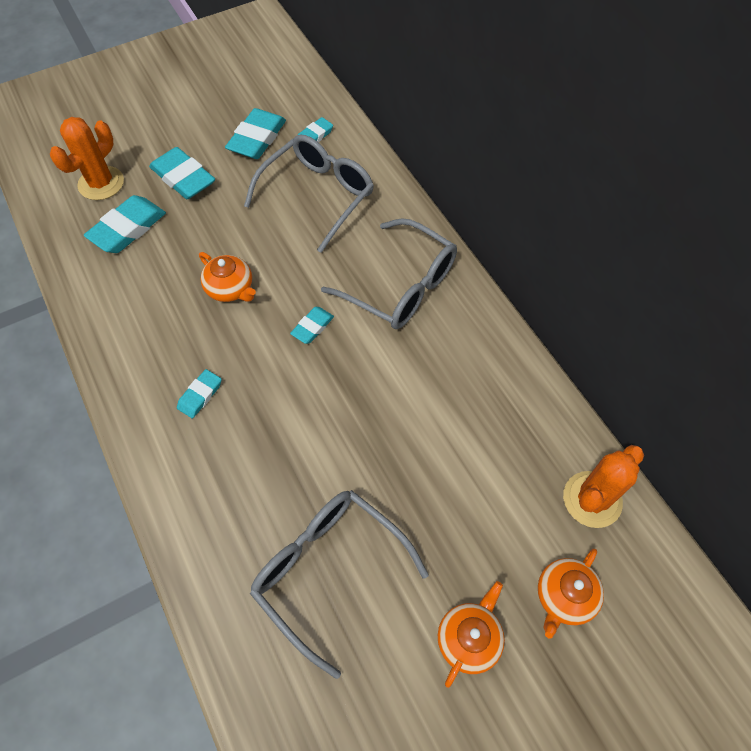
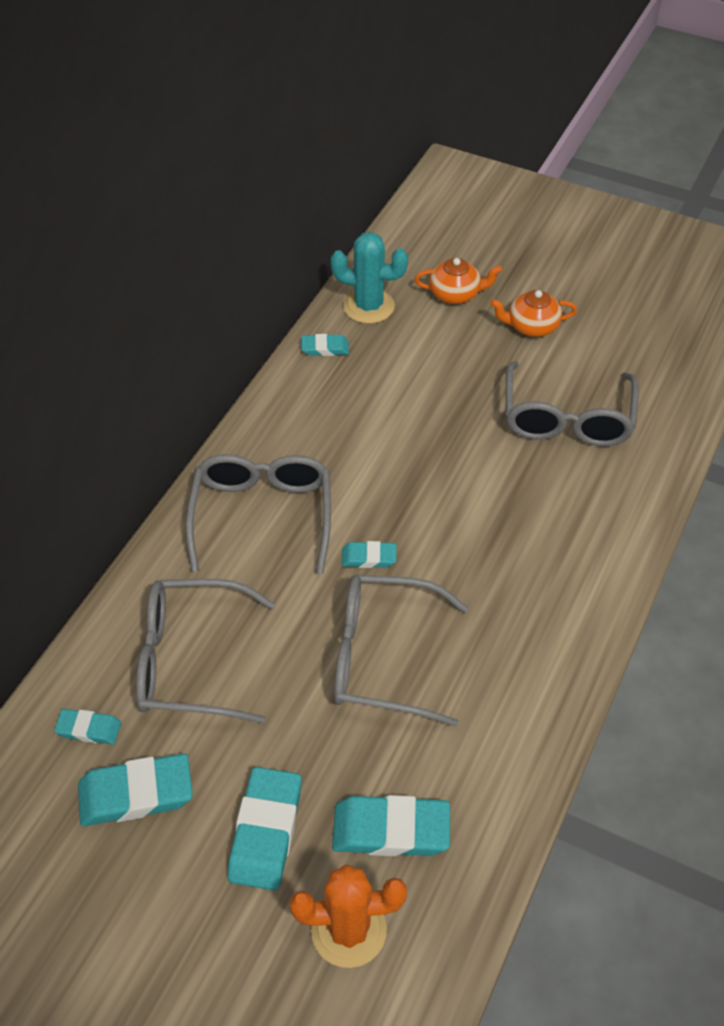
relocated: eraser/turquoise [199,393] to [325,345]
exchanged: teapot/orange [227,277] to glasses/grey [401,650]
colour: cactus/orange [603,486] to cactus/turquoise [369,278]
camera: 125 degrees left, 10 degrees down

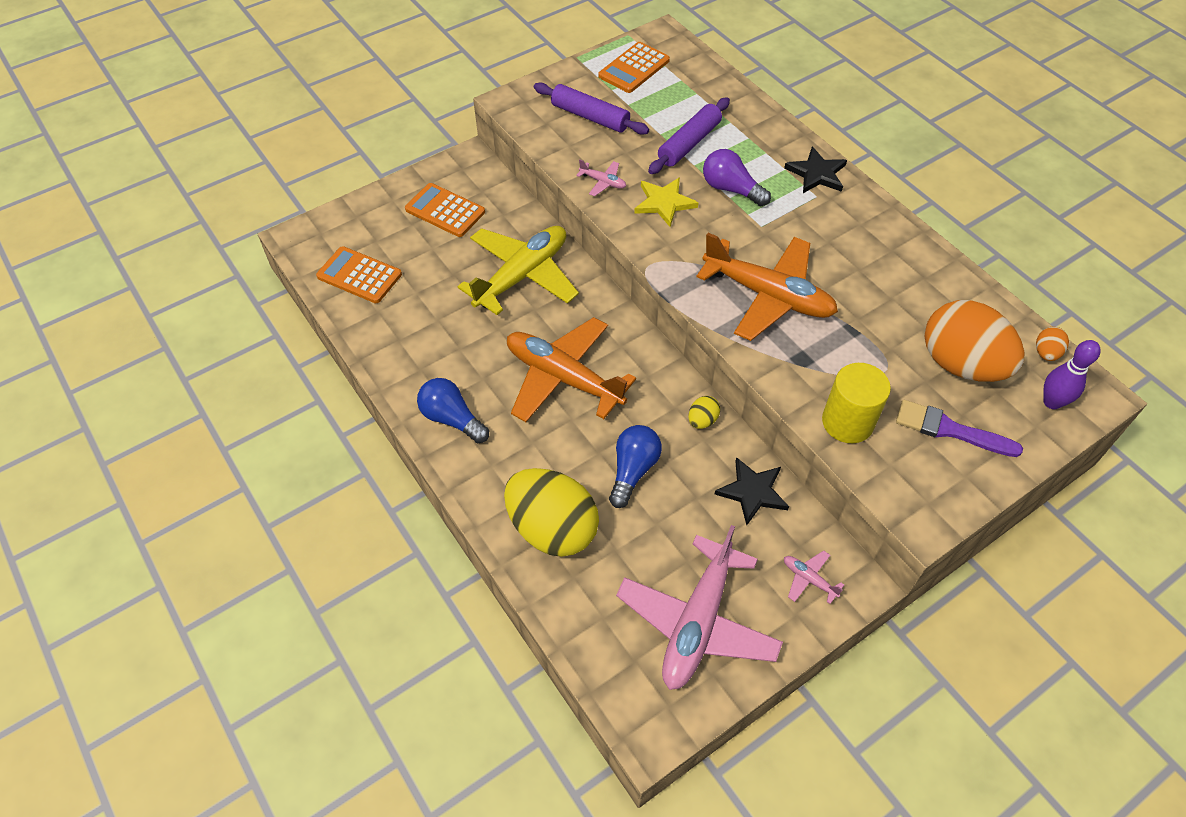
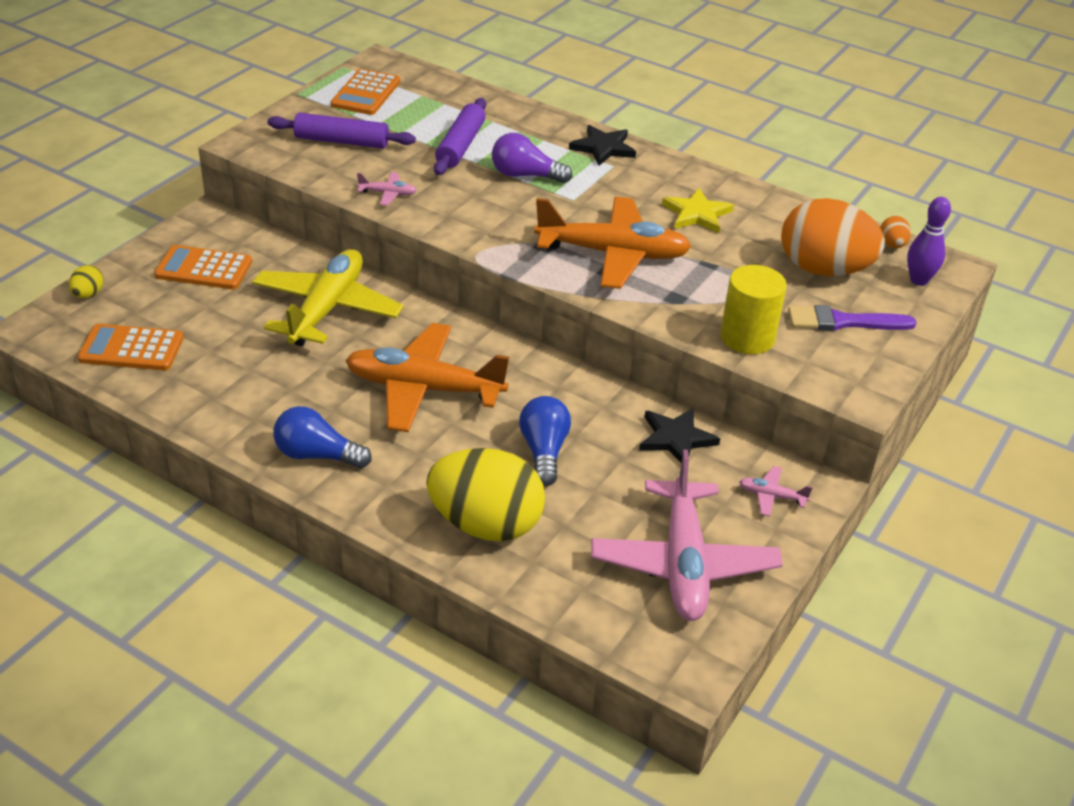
relocated: star/yellow [666,202] to [698,210]; egg/yellow [704,412] to [86,281]
camera: 25 degrees left, 15 degrees down

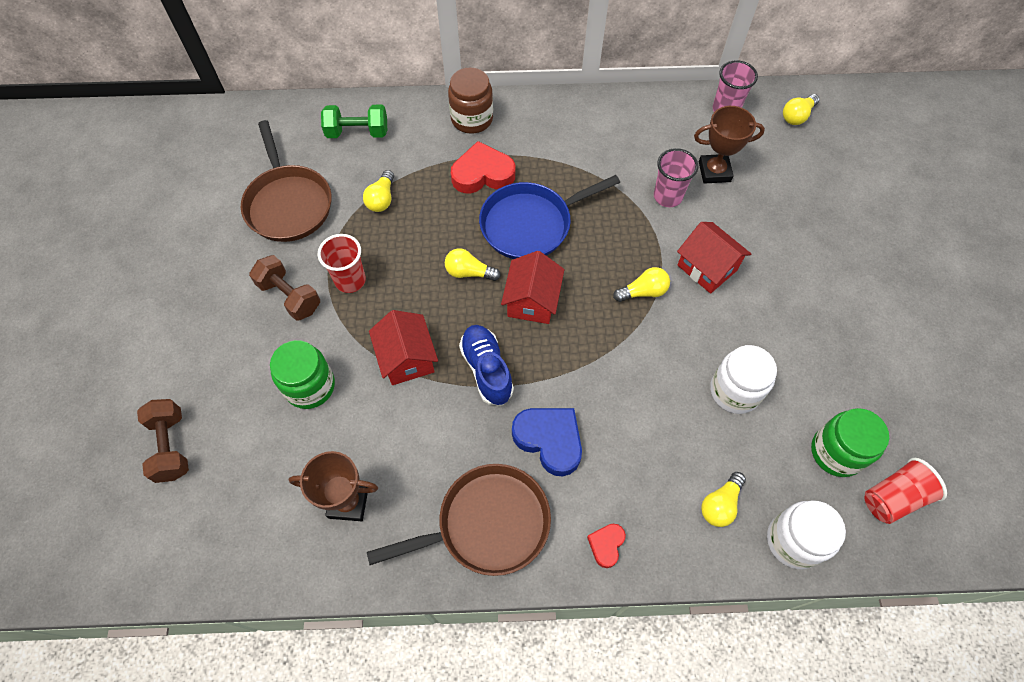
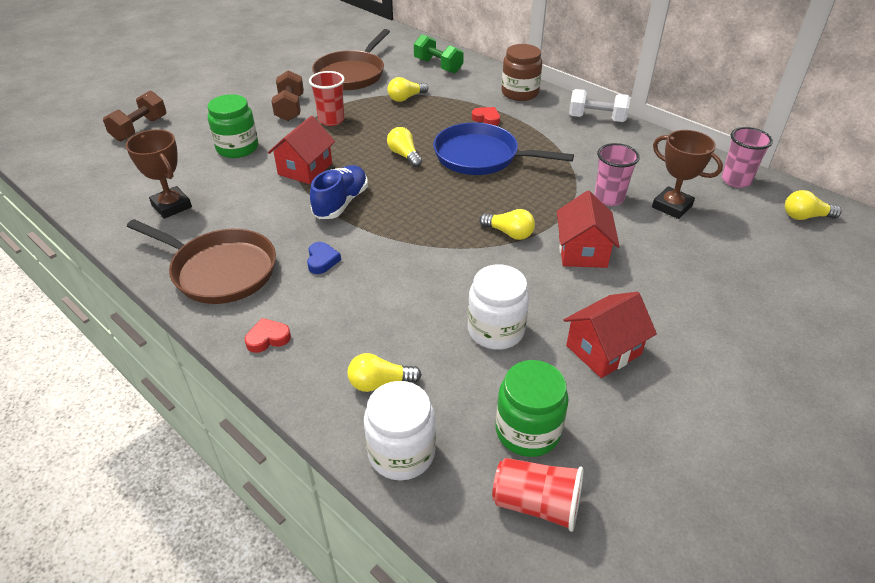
appeared: dumbbell/white [599,105]
relocated: house/red [532,287] to [610,335]
size: heart/red [483,167] = [486,116] x0.53; heart/blue [547,442] = [324,258] x0.53
camera: 45 degrees right, 20 degrees down

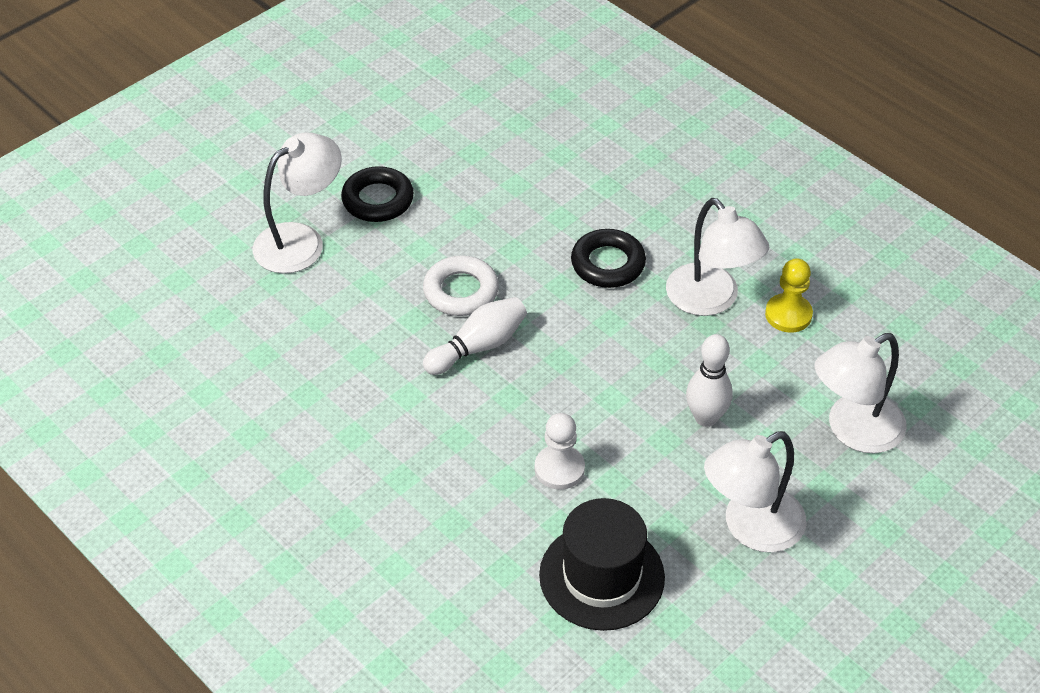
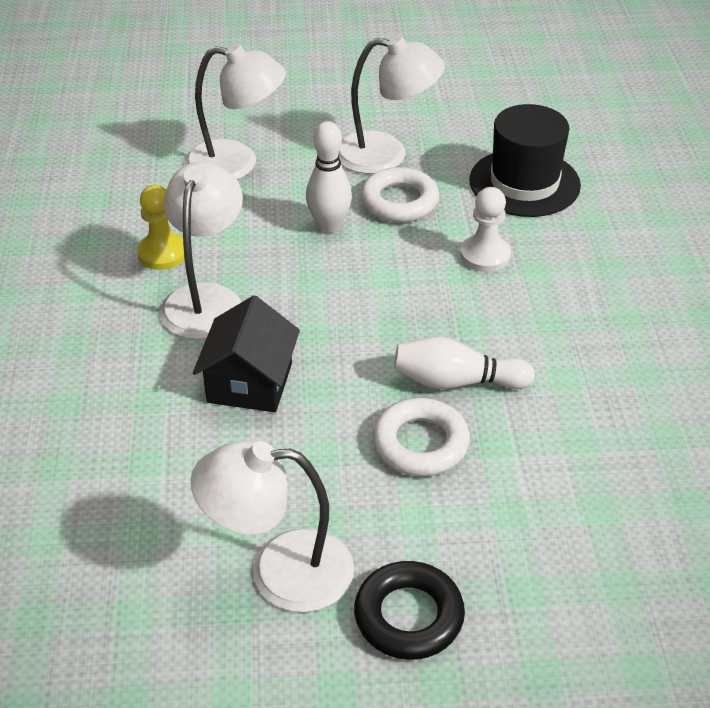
appeared: ring/white [400,195]
relocated: lamp/white [297,202] to [272,526]
exchanged: ring/black [608,258] to house/black [246,353]
camera: 140 degrees left, 5 degrees down

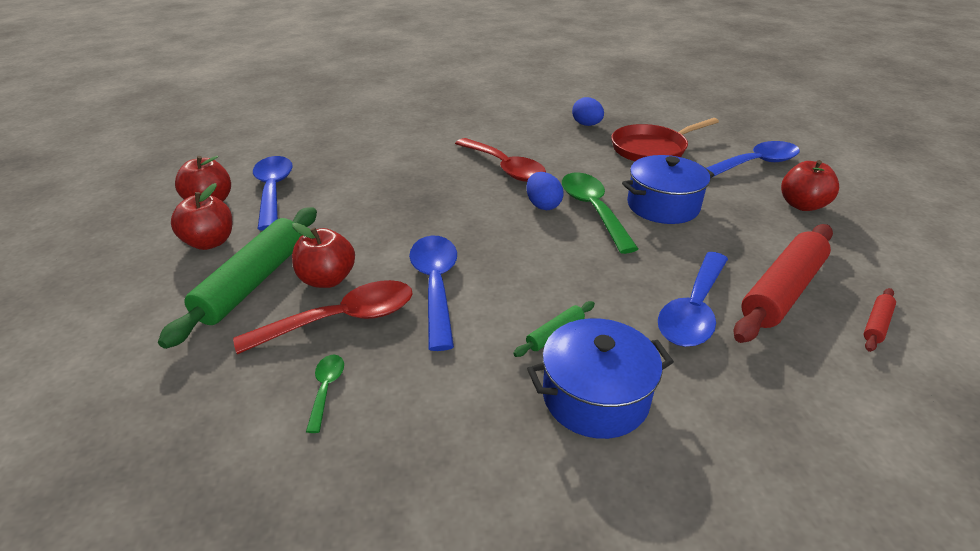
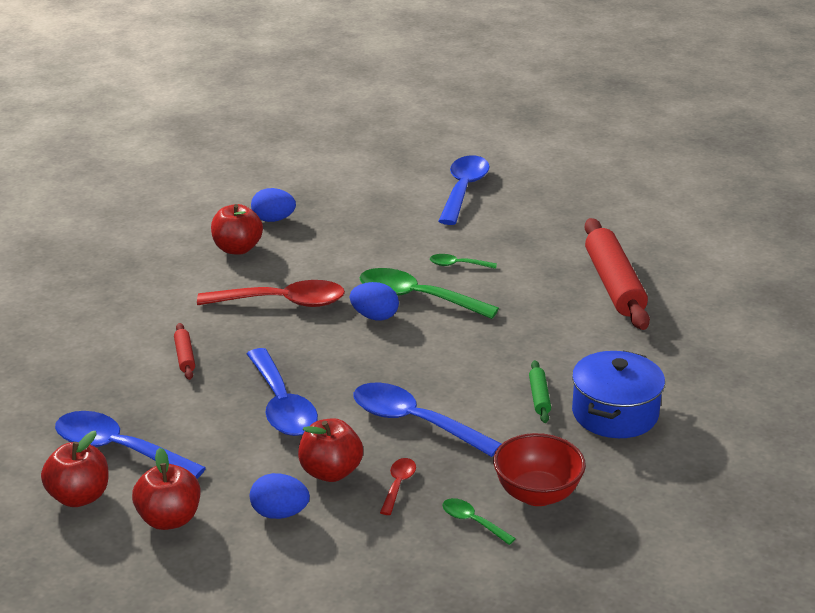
missing: pan/red [665,139]
appeared: bowl/red [539,469]
relocated: apple/red [810,185] to [237,229]; spoon/blue [693,299] to [282,392]; rolling pin/red [880,320] to [184,351]
exchanged: pot/blue [668,189] to spoon/green [463,261]; rolling pin/green [237,278] to egg/blue [280,496]
size: spoon/red [323,317] = [398,486] x0.48
camera: 50 degrees left, 5 degrees down

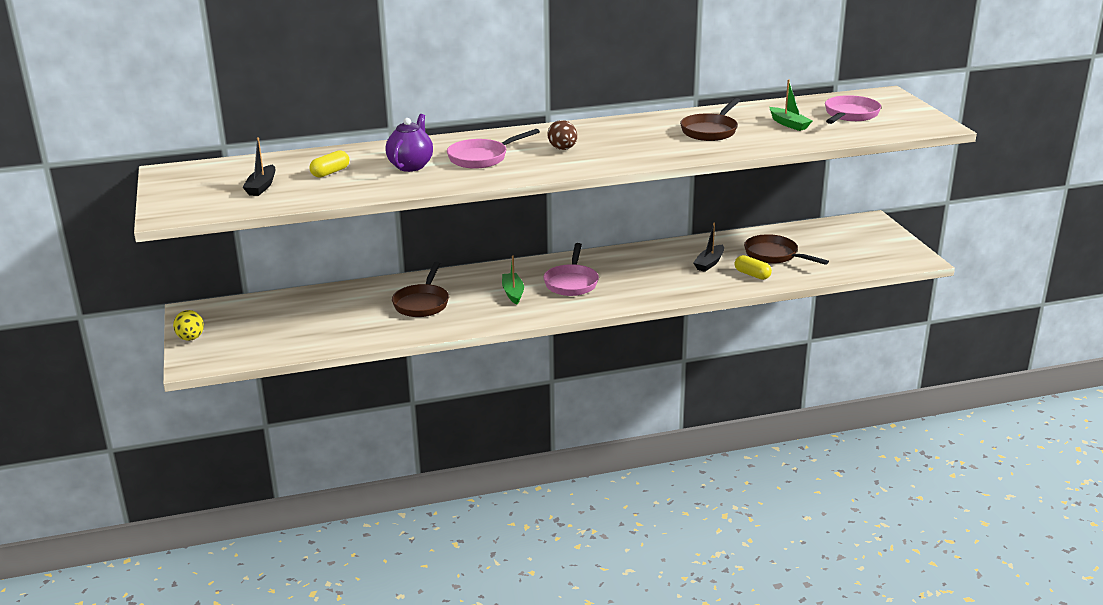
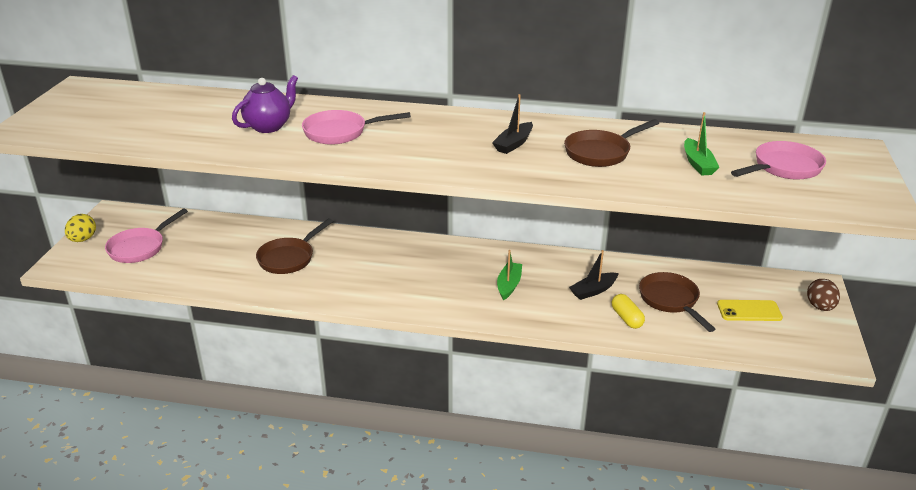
missing: capsule/yellow [329,164]
appeared: phone/yellow [750,310]
relocated: egg/brown [562,135] to [823,295]; boat/black [258,166] to [512,124]; pan/pink [571,269] to [146,235]; boat/green [513,280] to [509,275]
camera: 25 degrees right, 5 degrees up

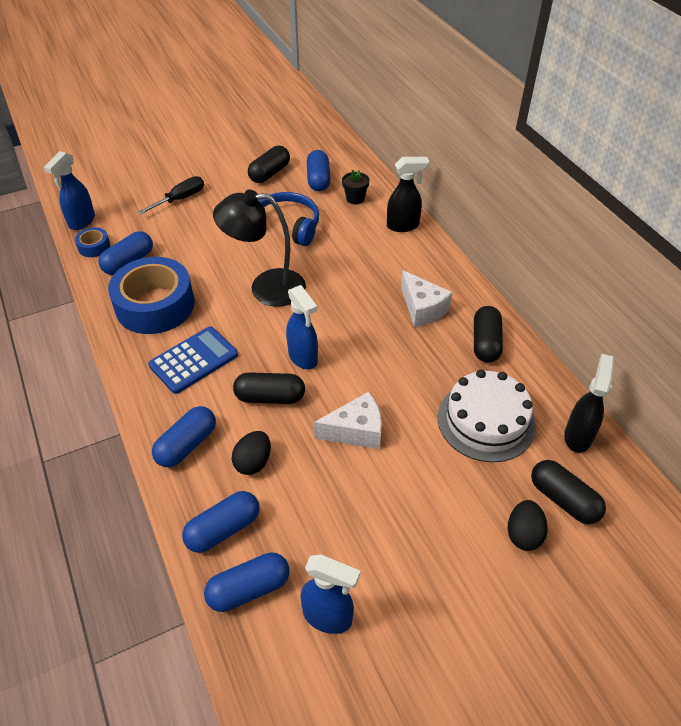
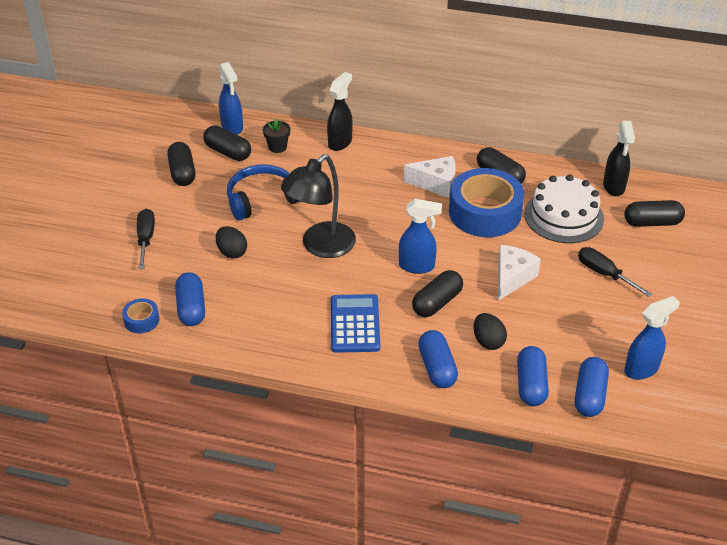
appeared: screwdriver/black [615,272]
relocated: spray bottle/blue [69,190] to [231,98]; tape/blue [151,295] to [486,202]; egg/black [528,525] to [231,242]
colour: capsule/blue [318,170] to capsule/black [227,143]
spun: spray bottle/black [589,403] = [619,158] 150 degrees counterclockwise
camera: 50 degrees left, 5 degrees down

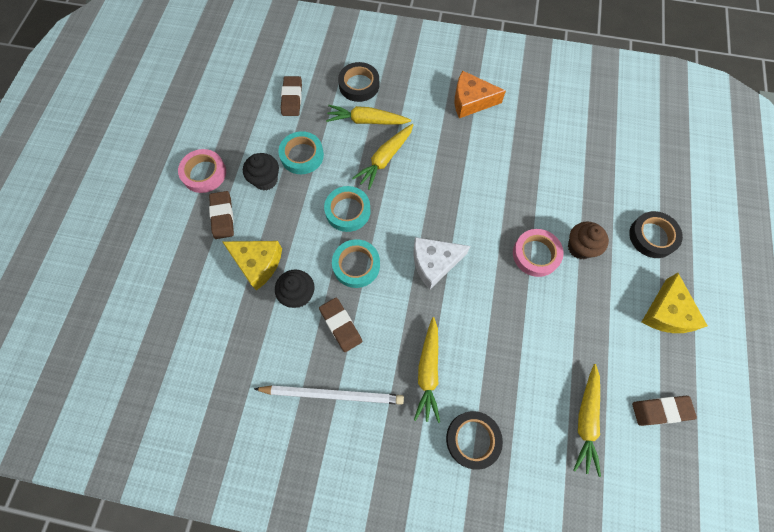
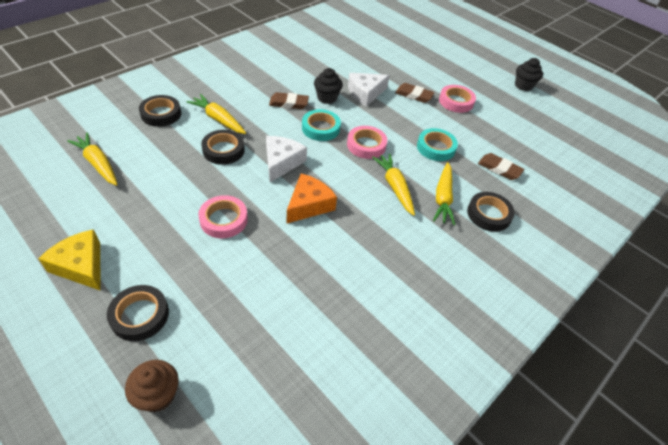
missing: pencil/white [329,395]; eraser/brown [664,411]
appeared: tape/black [223,147]
relocated: cheese/orange [480,94] to [312,198]; cupcake/black [261,171] to [529,74]; cupcake/brown [588,240] to [152,386]
colour: tape/turquoise [347,209] to tape/pink [367,142]; cheese/yellow [252,266] to cheese/white [369,89]
spun: carrot/yellow [368,115] = [444,193] 150 degrees clockwise
camera: 120 degrees right, 20 degrees down

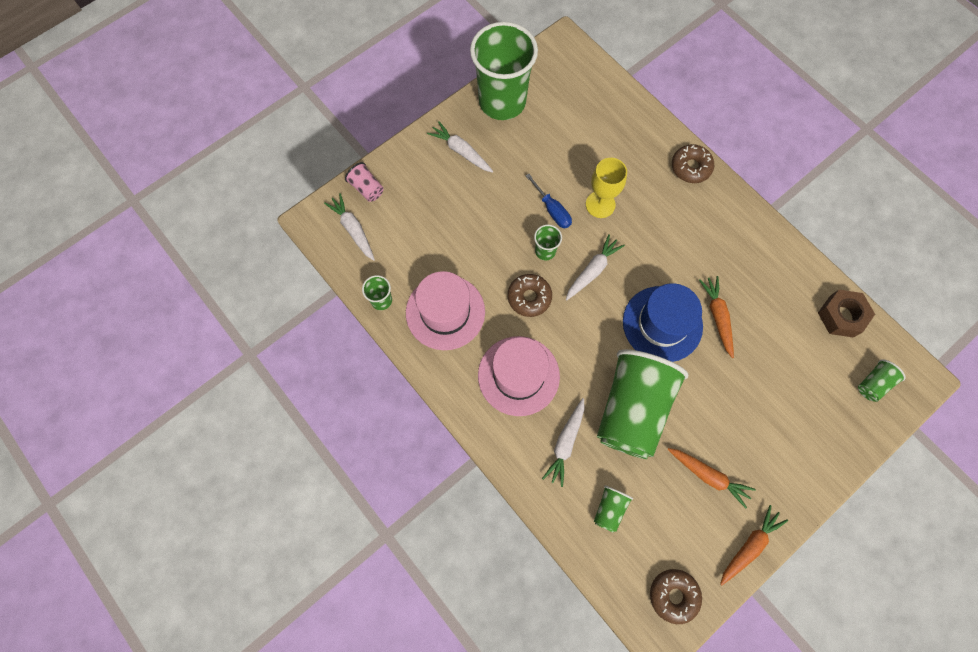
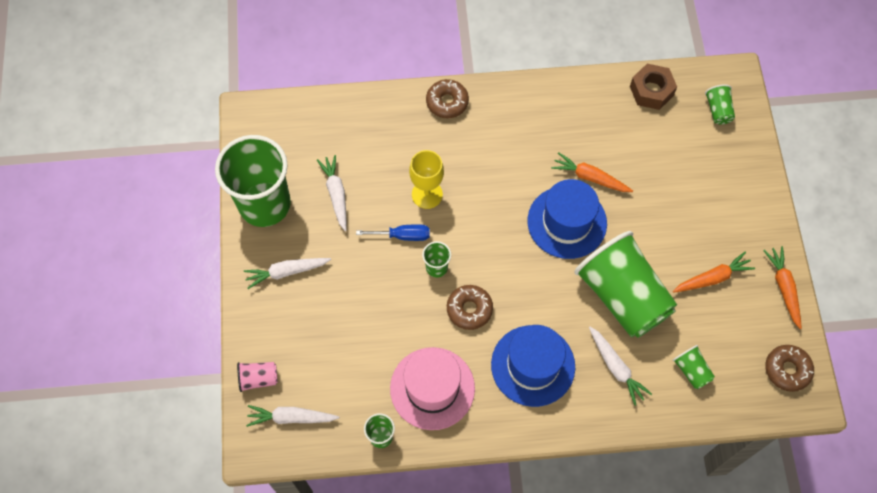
relocated: carrot/white [595,267] to [332,193]
colour: hat/pink [519,376] to hat/blue [533,366]
camera: 55 degrees left, 5 degrees down

